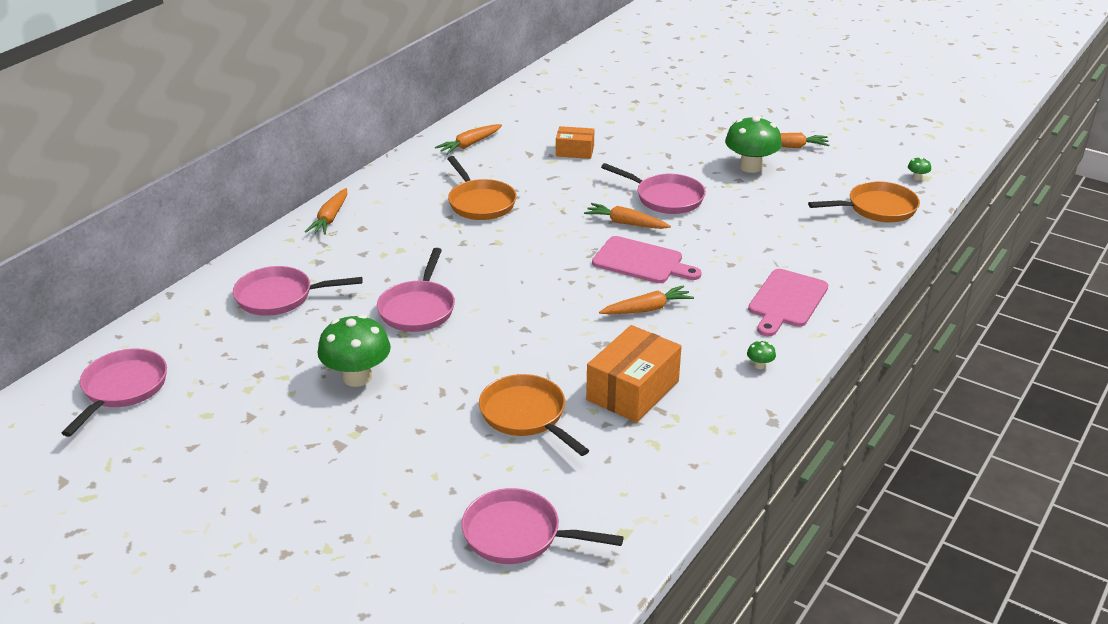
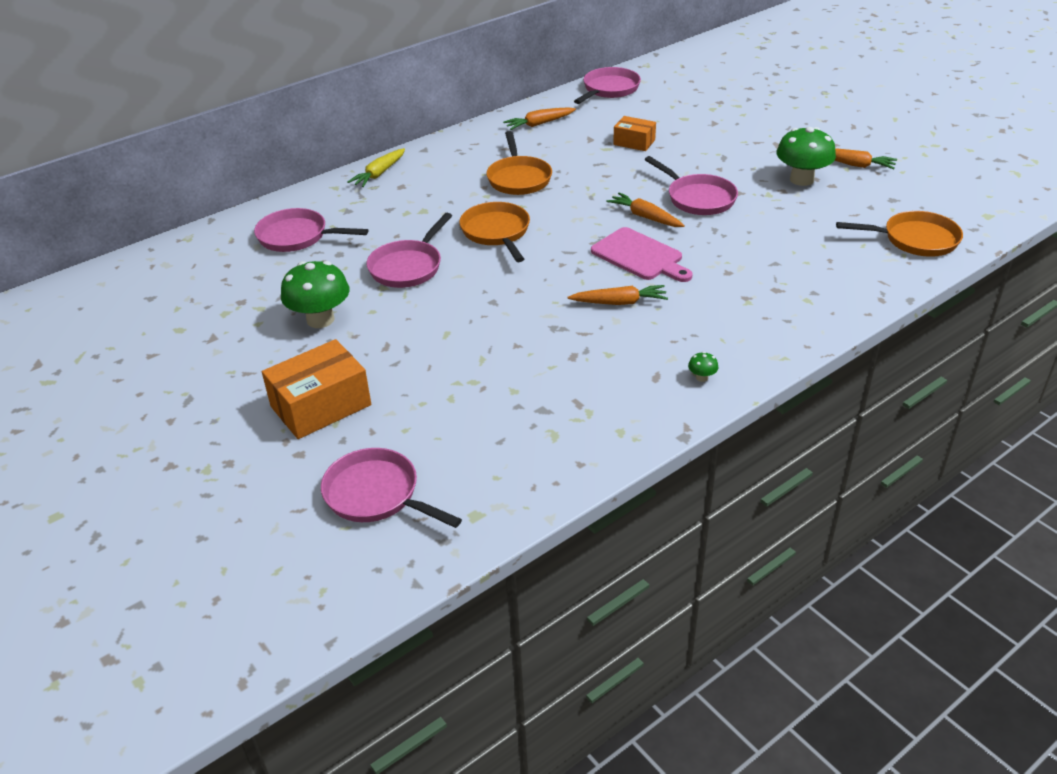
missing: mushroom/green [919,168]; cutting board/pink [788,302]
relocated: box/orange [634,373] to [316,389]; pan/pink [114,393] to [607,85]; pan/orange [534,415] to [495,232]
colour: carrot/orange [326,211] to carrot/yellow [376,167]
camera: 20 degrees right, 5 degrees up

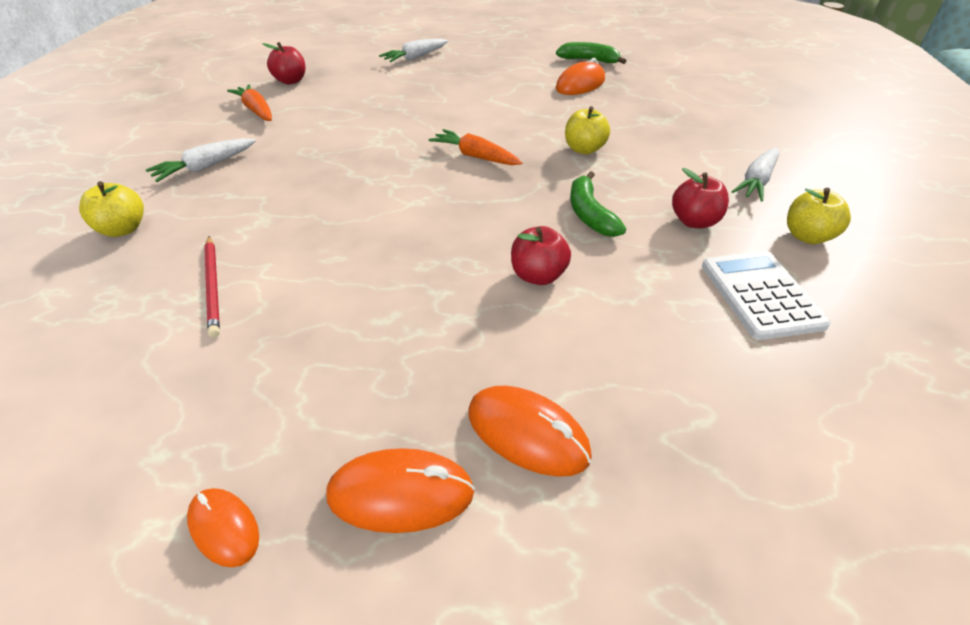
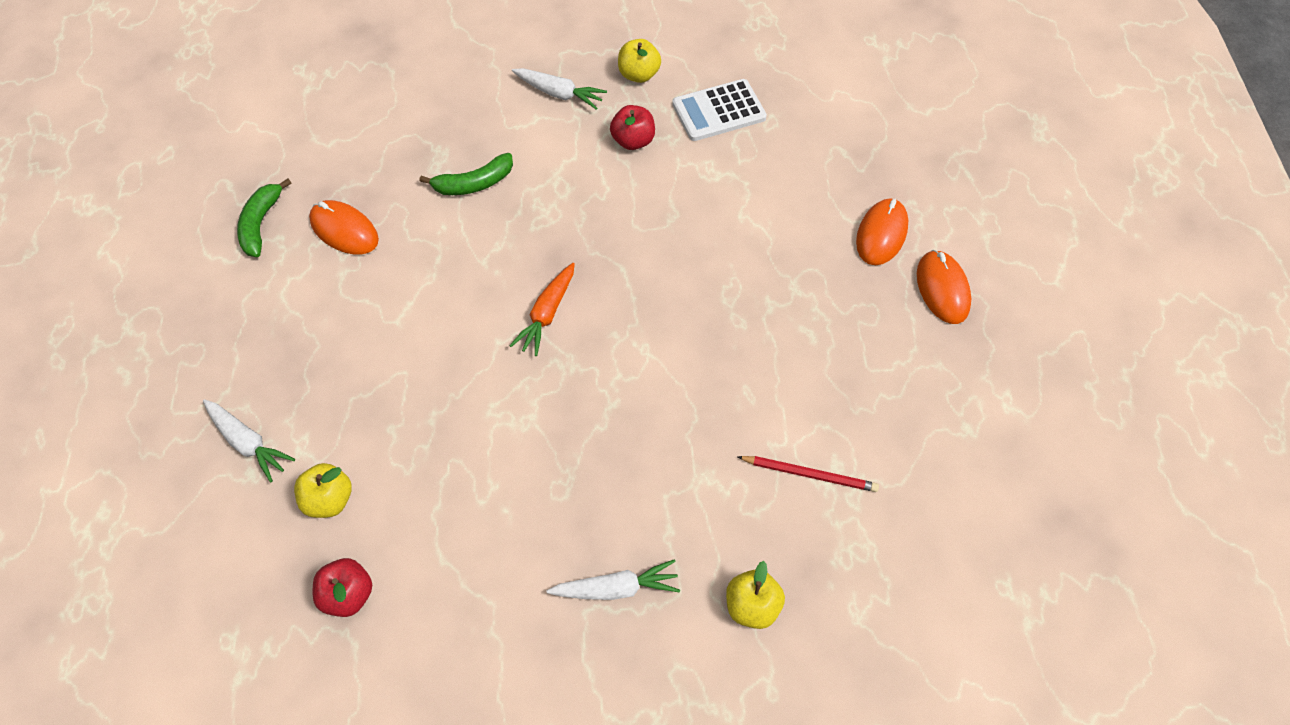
missing: carrot/orange [249,102]; apple/red [541,255]; mouse/orange [223,527]
relocated: apple/yellow [587,130] to [323,490]; banana/green [598,204] to [466,174]
spun: carrot/white [201,160] = [613,579] 45 degrees counterclockwise; pencil/red [212,286] = [808,474] 45 degrees clockwise
camera: 100 degrees left, 15 degrees up

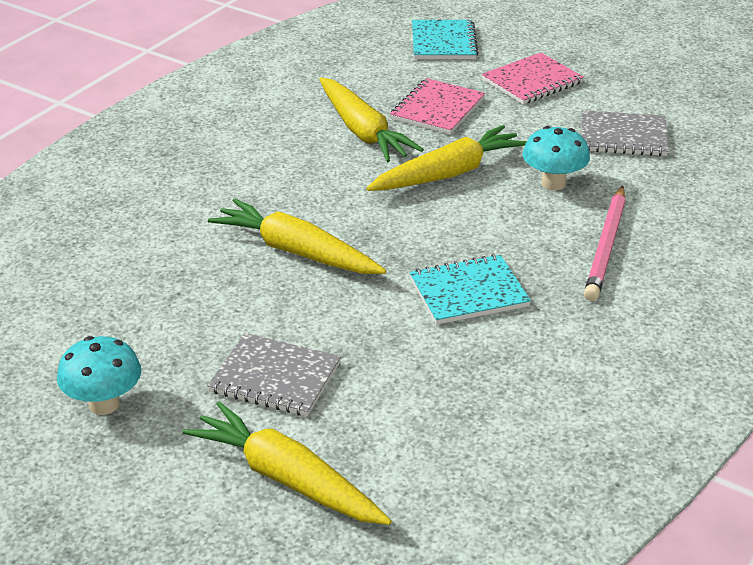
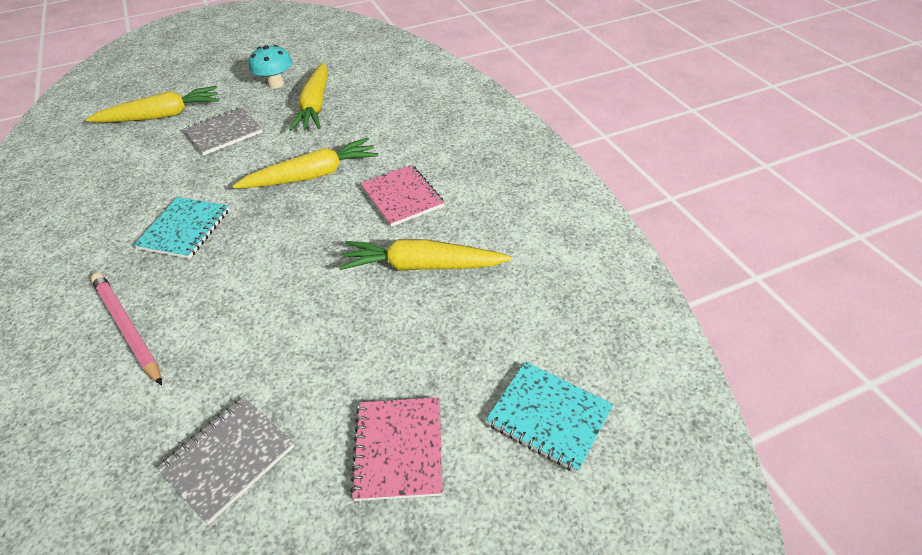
missing: mushroom/turquoise [556,158]
relocated: notebook/pink [437,106] to [402,196]; carrot/yellow [446,158] to [308,96]
camera: 125 degrees right, 10 degrees up

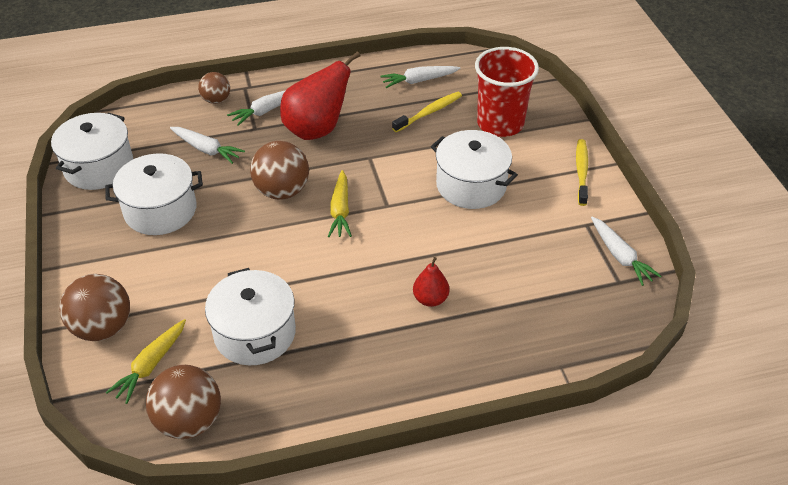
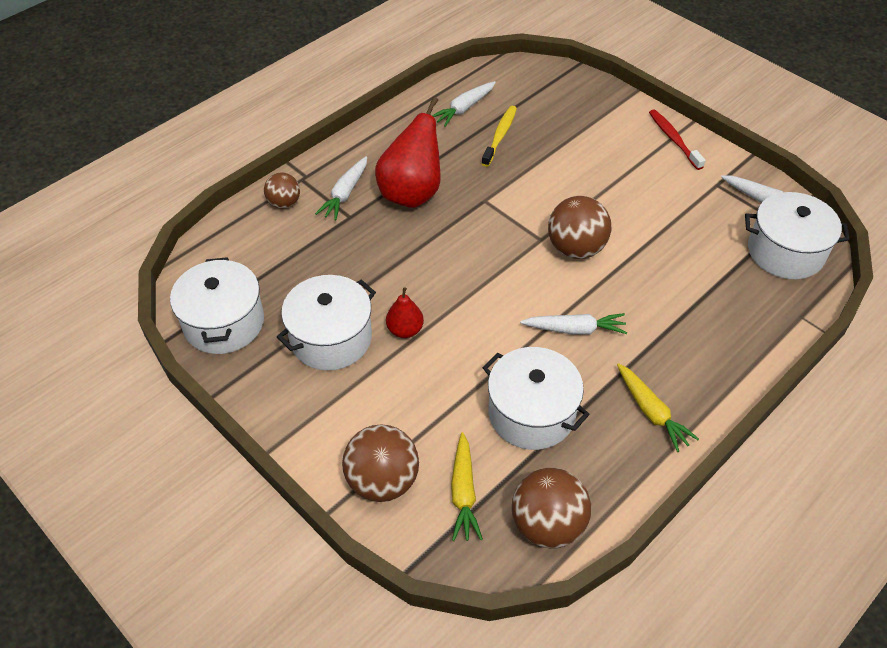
missing: cup/red [507,92]
relocated: carrot/white [207,145] to [574,324]; pot/white [474,169] to [797,235]; ball/brown [279,170] to [579,227]; carrot/yellow [340,203] to [658,407]; pear/red [431,282] to [405,312]
colour: toothbrush/yellow [582,172] to toothbrush/red [677,139]
camera: 30 degrees left, 5 degrees up

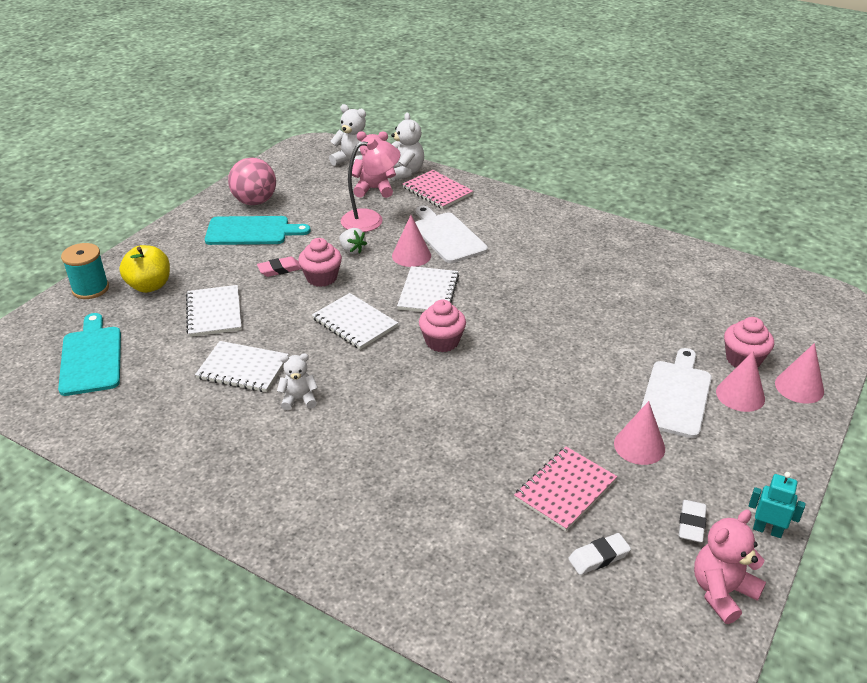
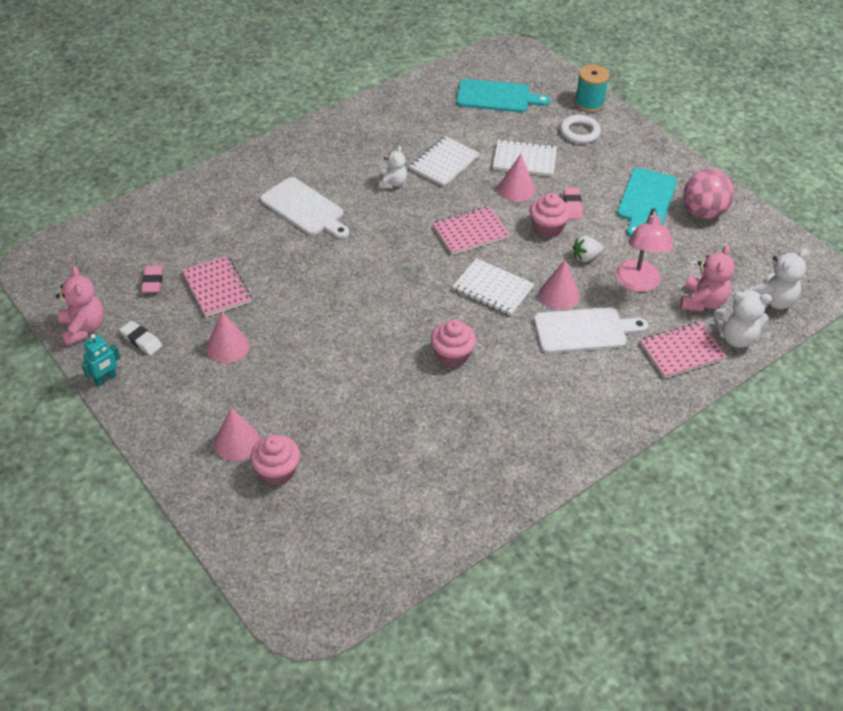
relocated: cupcake/pink [442,326] to [453,343]; cone/pink [799,373] to [516,178]; cutting board/white [676,393] to [304,208]
exchanged: apple/yellow [144,269] to ring/white [580,129]
colour: notebook/white [355,321] to notebook/pink [471,230]; eraser/white [599,554] to eraser/pink [152,279]
camera: 110 degrees right, 10 degrees up

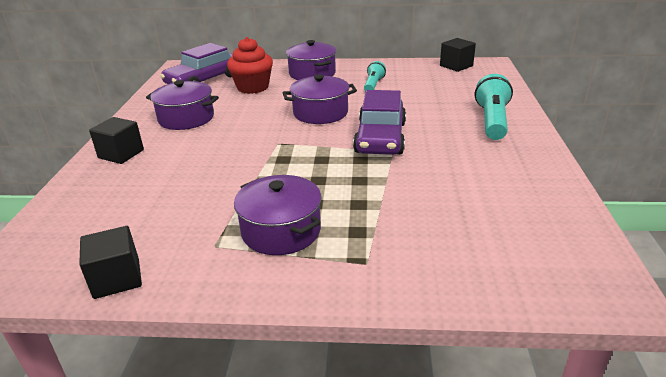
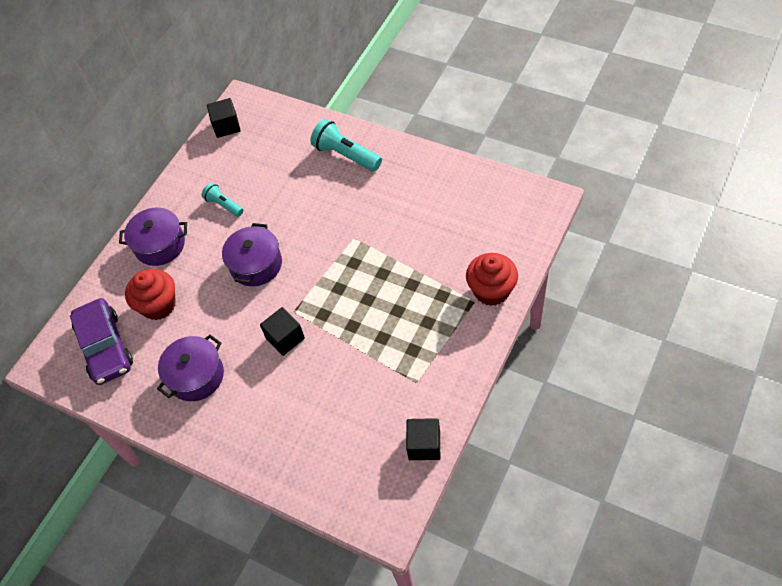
missing: car/purple [379,122]; pot/purple [277,215]
appeared: cupcake/red [492,279]
relocated: cube/black [116,140] to [282,331]
camera: 60 degrees left, 25 degrees up

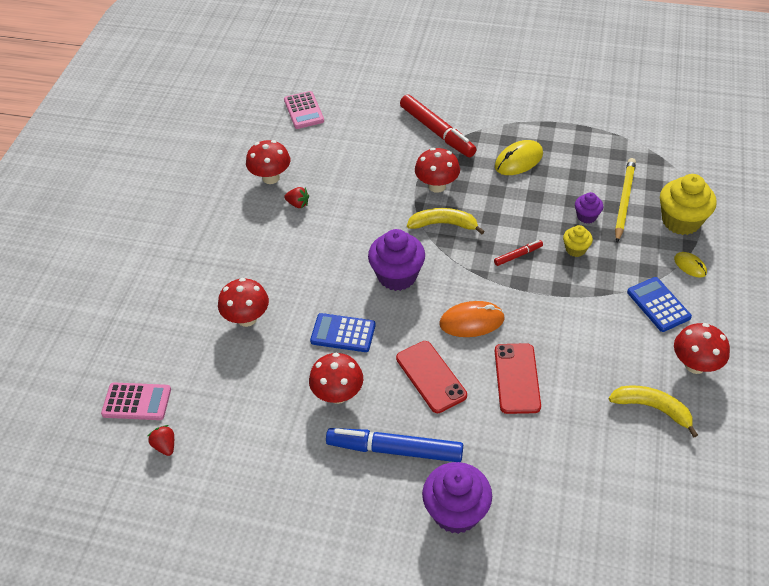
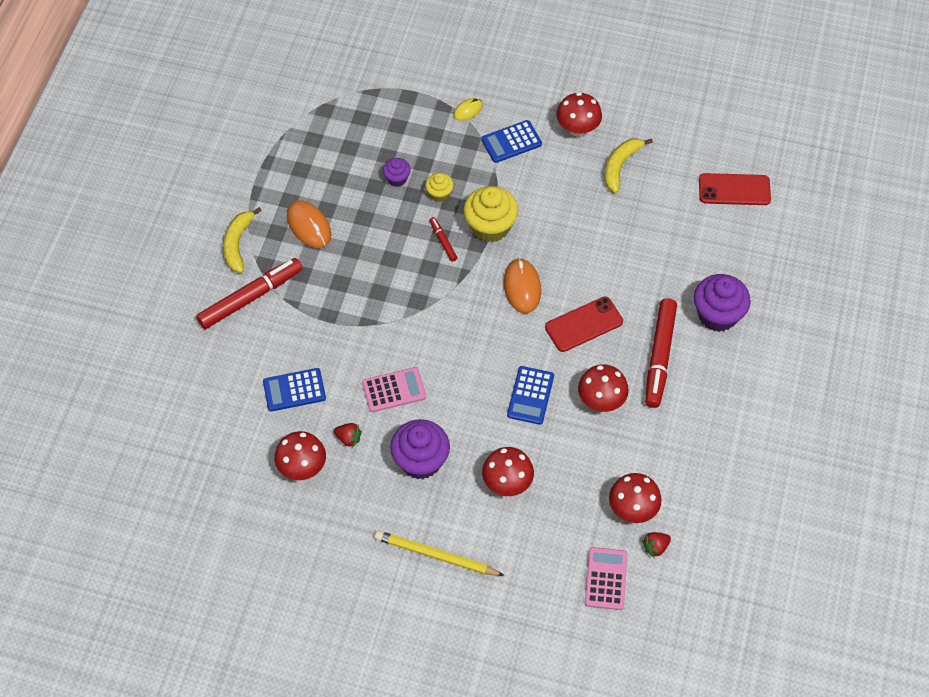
appeared: calculator/blue [294,389]
relocated: calculator/pink [304,110] to [394,389]; mushroom/red [437,170] to [635,498]; pencil/yellow [625,200] to [440,553]; cupcake/yellow [688,204] to [491,214]; banana/yellow [446,221] to [242,240]; cupcake/purple [396,260] to [420,449]; phone/red [518,378] to [735,189]
colour: mouse/yellow [519,157] to mouse/orange [309,224]; marker/blue [394,445] to marker/red [661,353]
spun: strawberry/red [296,197] = [348,435] 90 degrees clockwise
camera: 90 degrees left, 10 degrees up

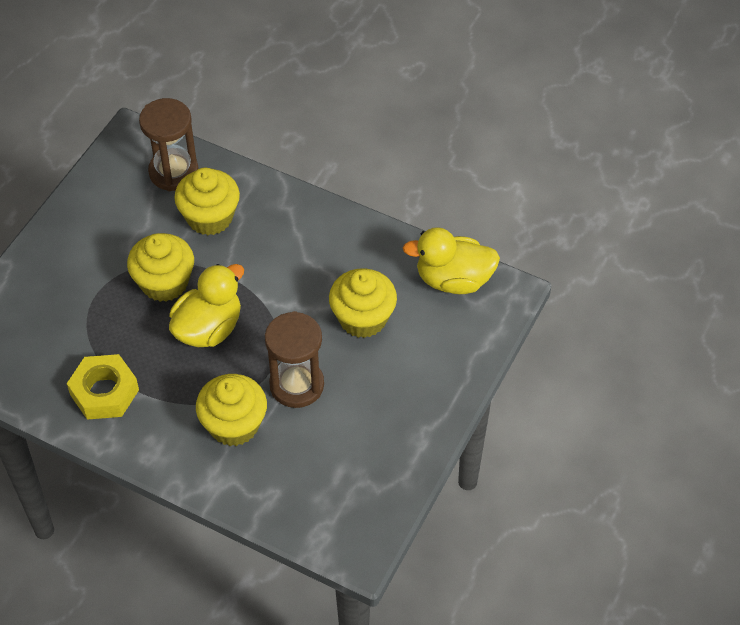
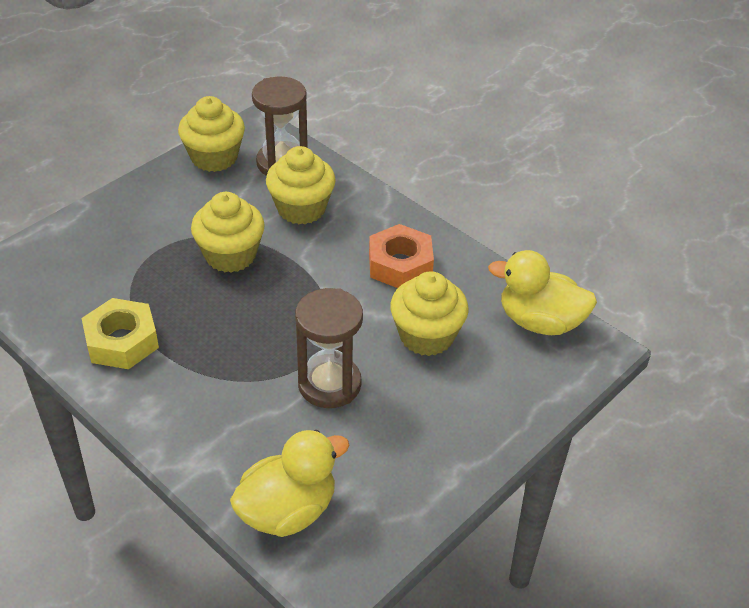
appeared: nut/orange [401,256]
relocated: duck/yellow [206,305] to [290,483]; cupcake/yellow [231,410] to [211,134]
camera: 15 degrees right, 10 degrees down

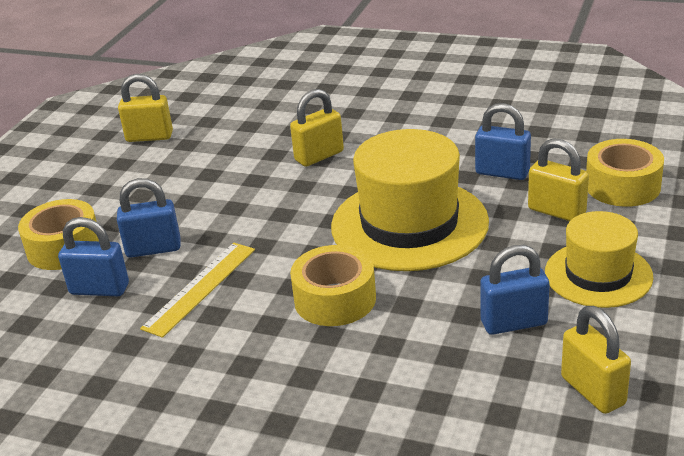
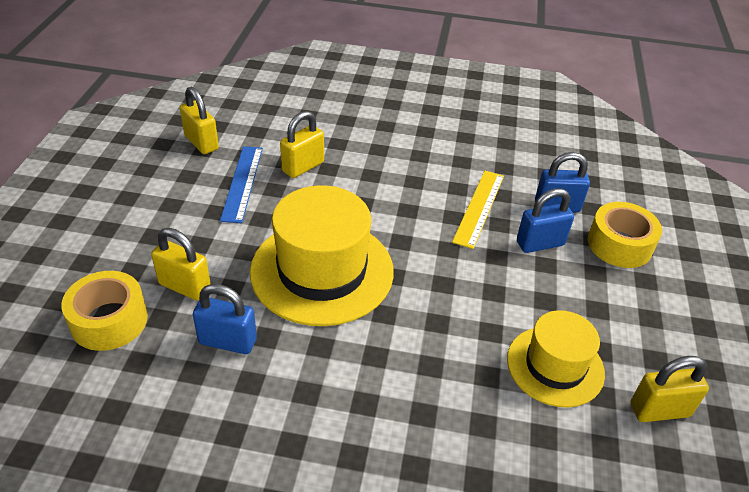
missing: tape/yellow [333,285]
relocated: padlock/yellow [317,128] to [302,144]; hat/yellow [599,259] to [556,359]
exchanged: padlock/blue [515,290] to ruler/blue [241,184]
camera: 165 degrees right, 10 degrees up

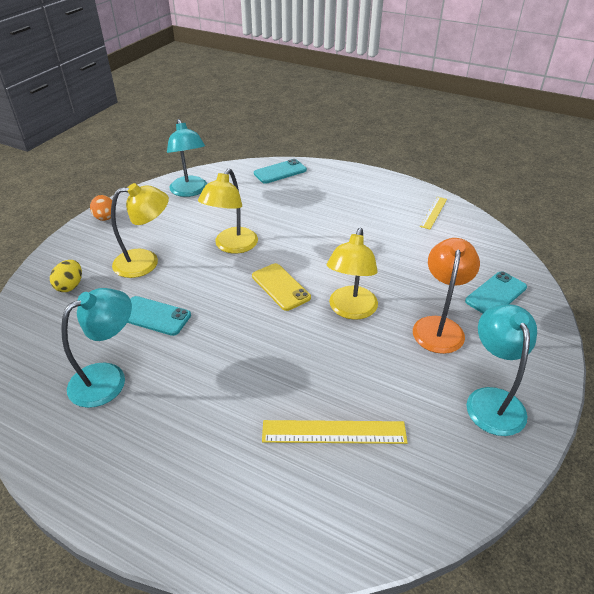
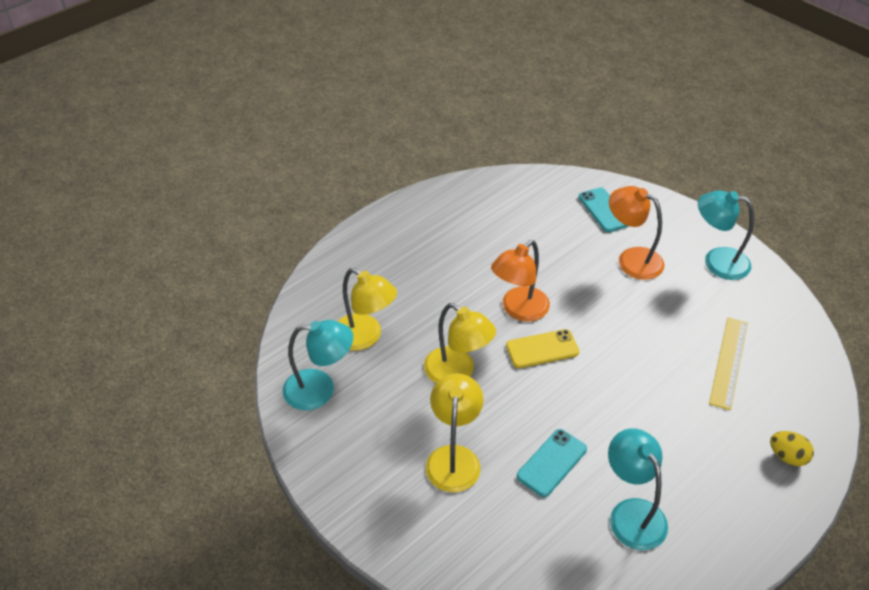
missing: phone/turquoise [280,171]; egg/orange [101,208]; ruler/yellow [433,213]
appeared: lamp/orange [520,281]
relocated: lamp/yellow [352,274] to [367,309]; egg/yellow [66,276] to [792,448]
camera: 70 degrees left, 5 degrees up

